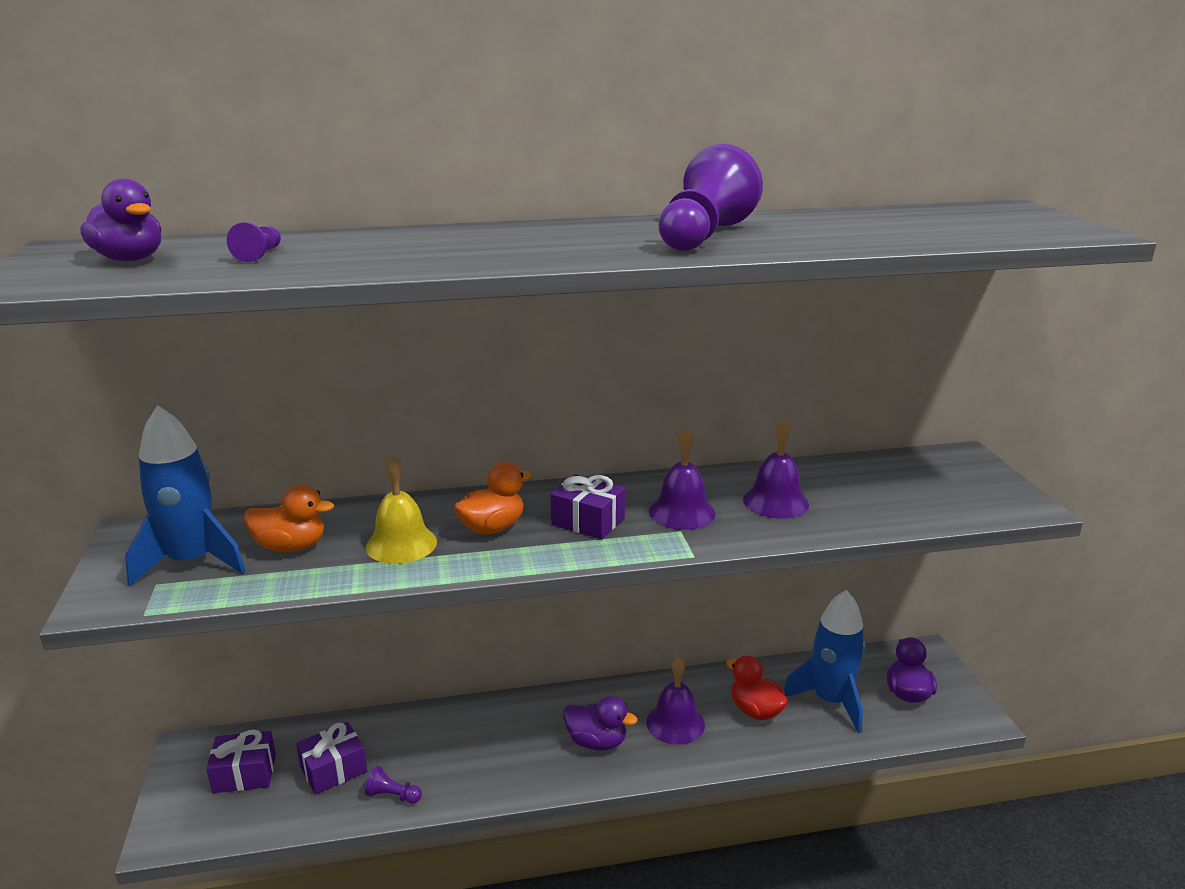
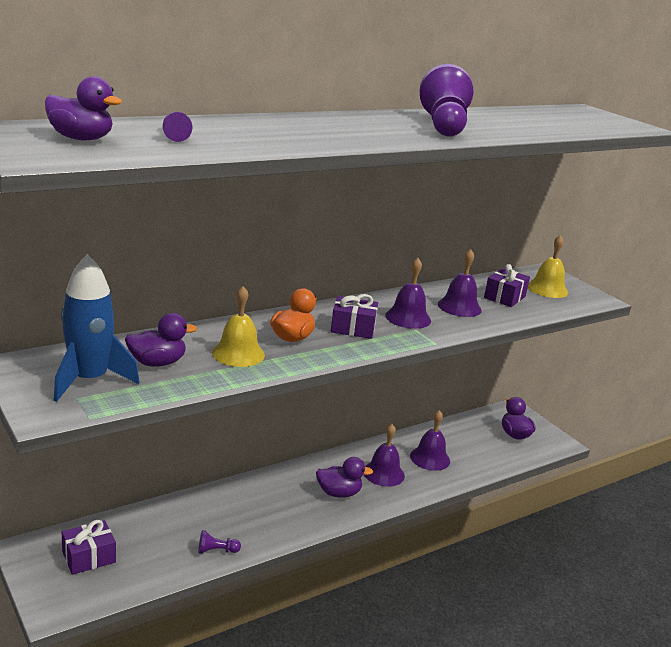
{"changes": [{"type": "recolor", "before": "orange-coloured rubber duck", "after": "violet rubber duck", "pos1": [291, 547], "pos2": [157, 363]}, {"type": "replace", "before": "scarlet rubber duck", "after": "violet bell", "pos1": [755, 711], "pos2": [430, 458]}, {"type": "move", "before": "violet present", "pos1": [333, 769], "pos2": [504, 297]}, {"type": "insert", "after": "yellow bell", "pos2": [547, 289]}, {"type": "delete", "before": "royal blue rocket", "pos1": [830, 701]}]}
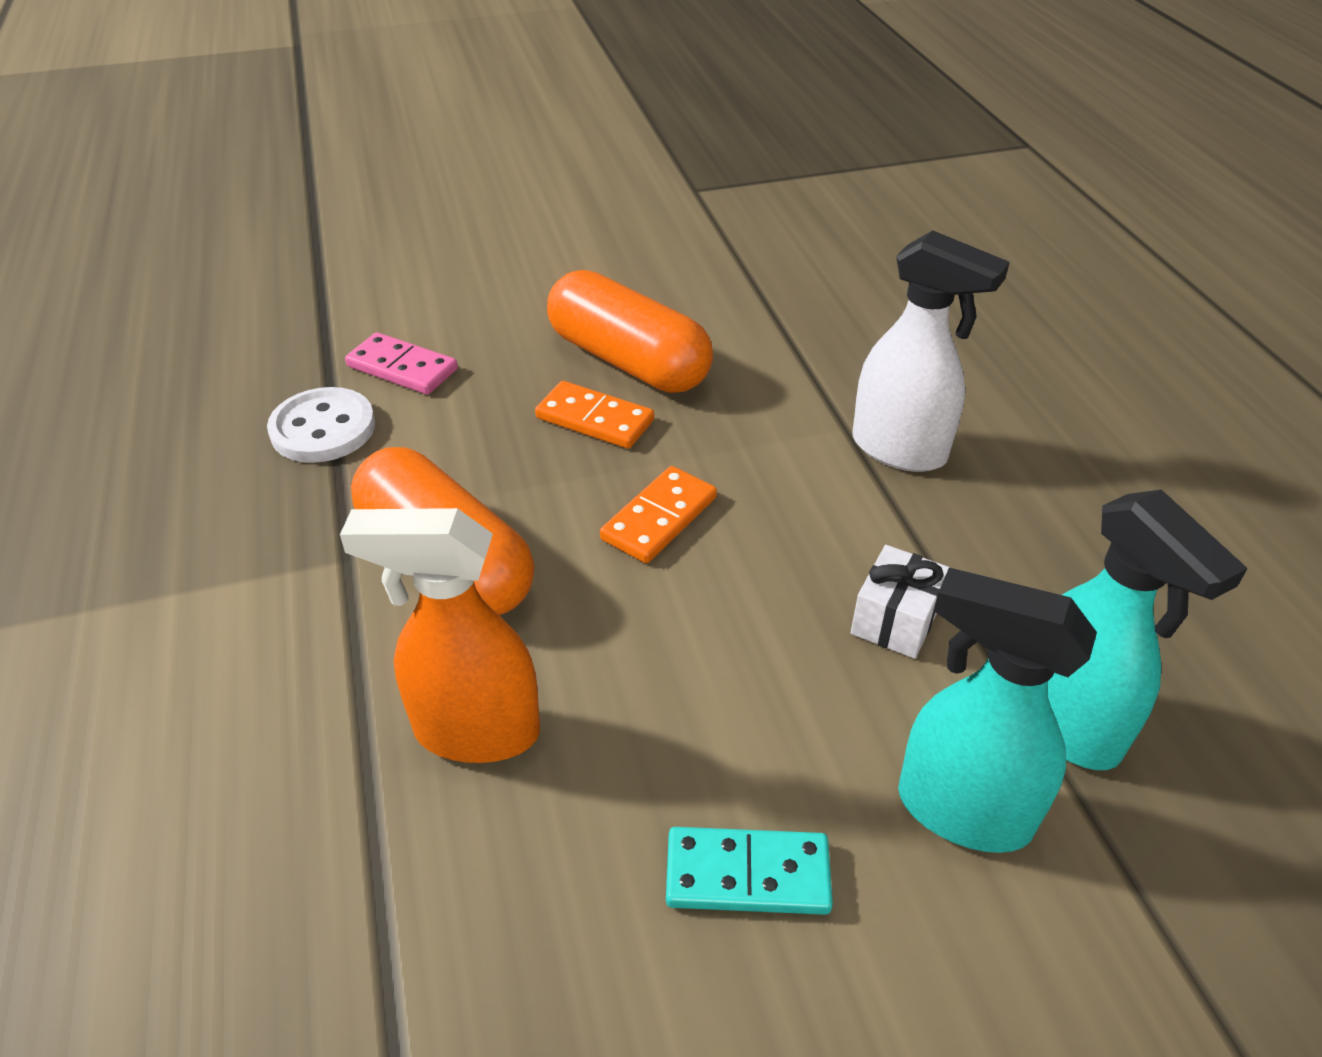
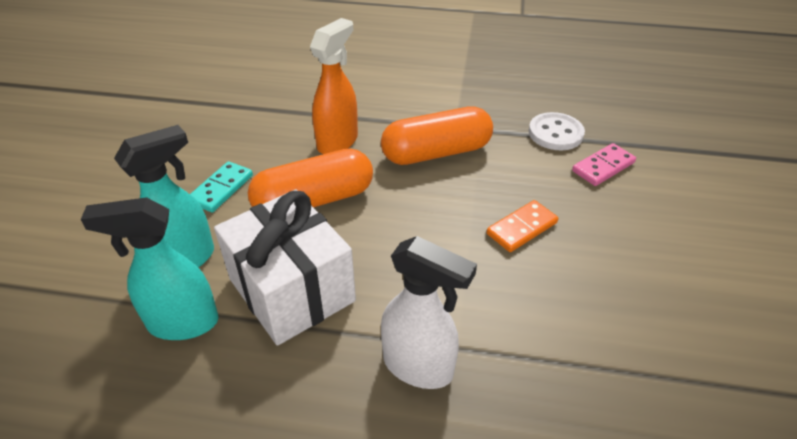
{"changes": [{"type": "resize", "before": "pure white present", "pos1": [895, 620], "pos2": [292, 290], "scale": 2.28}, {"type": "move", "before": "orange-coloured pill shape", "pos1": [628, 361], "pos2": [314, 200]}, {"type": "rotate", "before": "pure white spray bottle", "pos1": [900, 450], "pos2": [419, 367], "turn": -120}, {"type": "delete", "before": "orange-coloured domino", "pos1": [659, 518]}]}
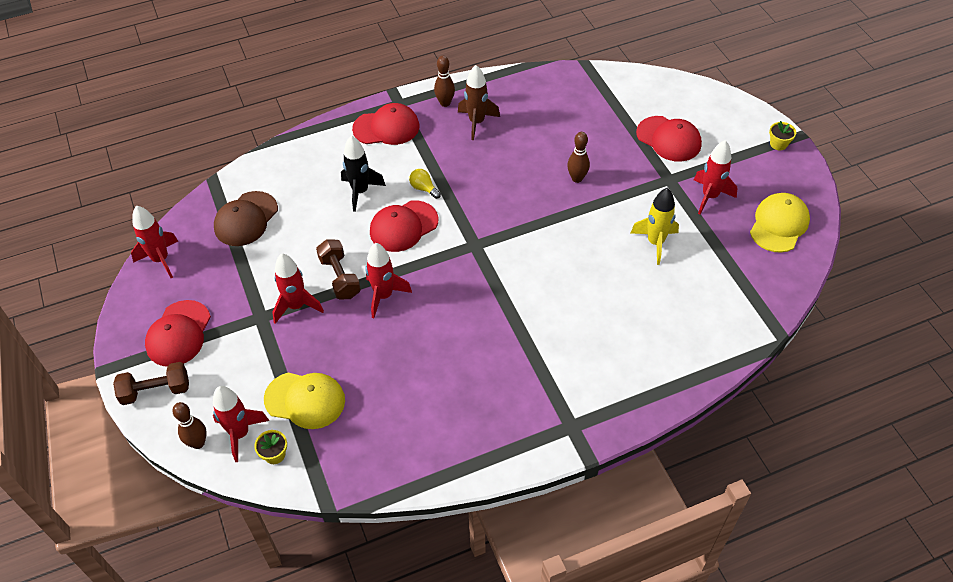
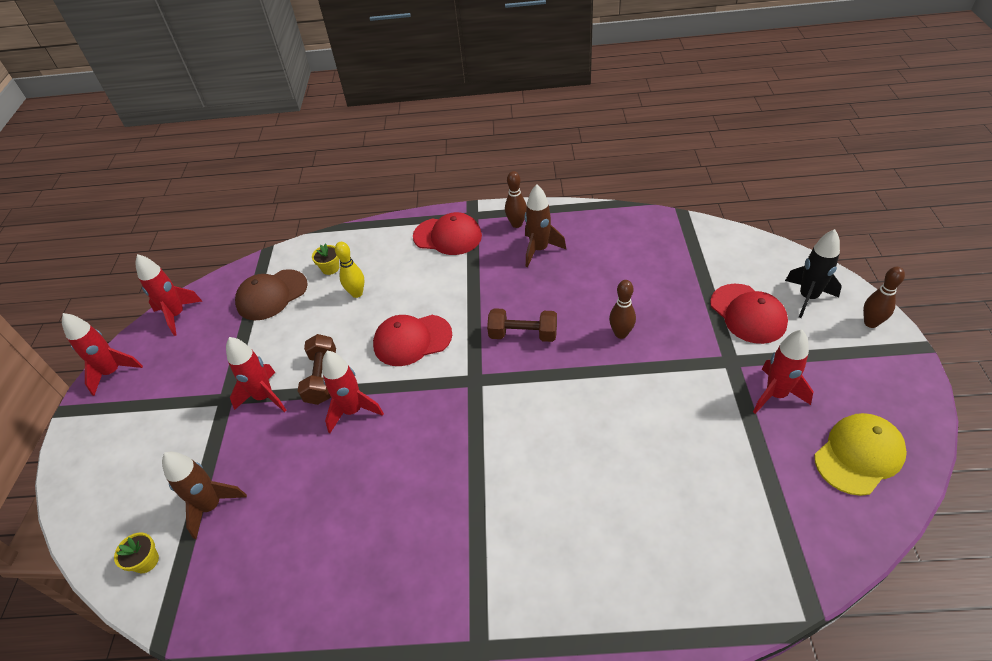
{"changes": [{"type": "move", "before": "scarlet rocket", "pos1": [240, 434], "pos2": [113, 372]}, {"type": "replace", "before": "yellow cap", "after": "dark brown rocket", "pos1": [305, 400], "pos2": [212, 506]}, {"type": "move", "before": "yellow potted plant", "pos1": [778, 144], "pos2": [330, 268]}, {"type": "insert", "after": "yellow tenpin", "pos2": [357, 293]}, {"type": "move", "before": "dark brown free weight", "pos1": [156, 391], "pos2": [523, 334]}, {"type": "move", "before": "ebony rocket", "pos1": [360, 192], "pos2": [807, 297]}, {"type": "move", "before": "dark brown tenpin", "pos1": [198, 443], "pos2": [870, 323]}, {"type": "delete", "before": "scarlet cap", "pos1": [178, 334]}, {"type": "delete", "before": "yellow bulb", "pos1": [424, 188]}, {"type": "delete", "before": "yellow rocket", "pos1": [655, 243]}]}
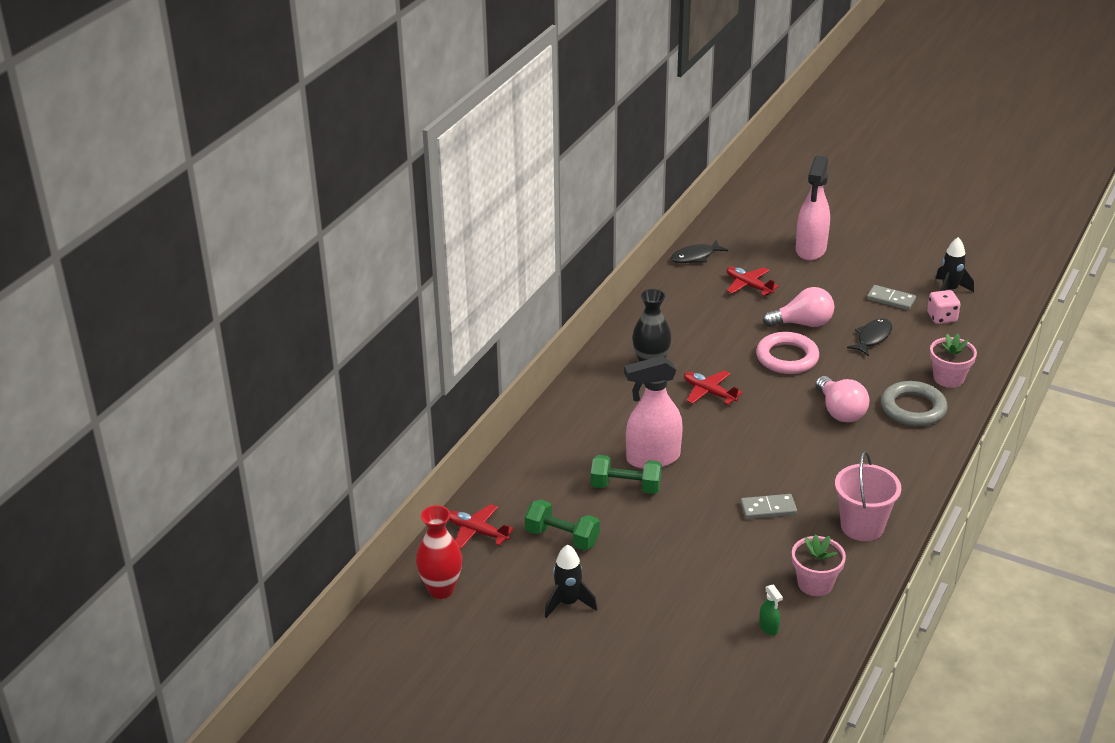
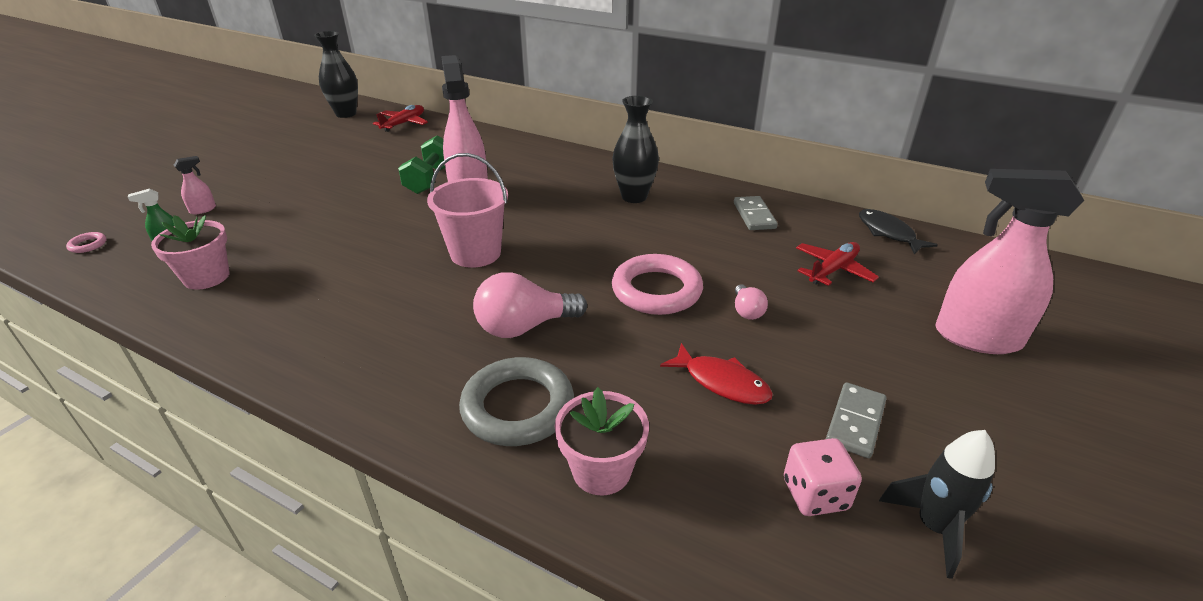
{"changes": [{"type": "insert", "after": "rose-pink hoop", "pos2": [88, 245]}, {"type": "insert", "after": "rose-pink spray bottle", "pos2": [203, 210]}, {"type": "recolor", "before": "scarlet tall vase", "after": "ebony tall vase", "pos1": [441, 589], "pos2": [346, 114]}, {"type": "move", "before": "rose-pink bucket", "pos1": [862, 526], "pos2": [475, 253]}, {"type": "recolor", "before": "ebony toy fish", "after": "scarlet toy fish", "pos1": [872, 338], "pos2": [721, 382]}, {"type": "move", "before": "gray domino", "pos1": [768, 508], "pos2": [754, 215]}, {"type": "resize", "before": "rose-pink bulb", "pos1": [803, 323], "pos2": [747, 311], "scale": 0.51}, {"type": "delete", "before": "emerald free weight", "pos1": [562, 537]}, {"type": "delete", "before": "ebony rocket", "pos1": [568, 603]}, {"type": "delete", "before": "scarlet aeroplane", "pos1": [709, 392]}]}
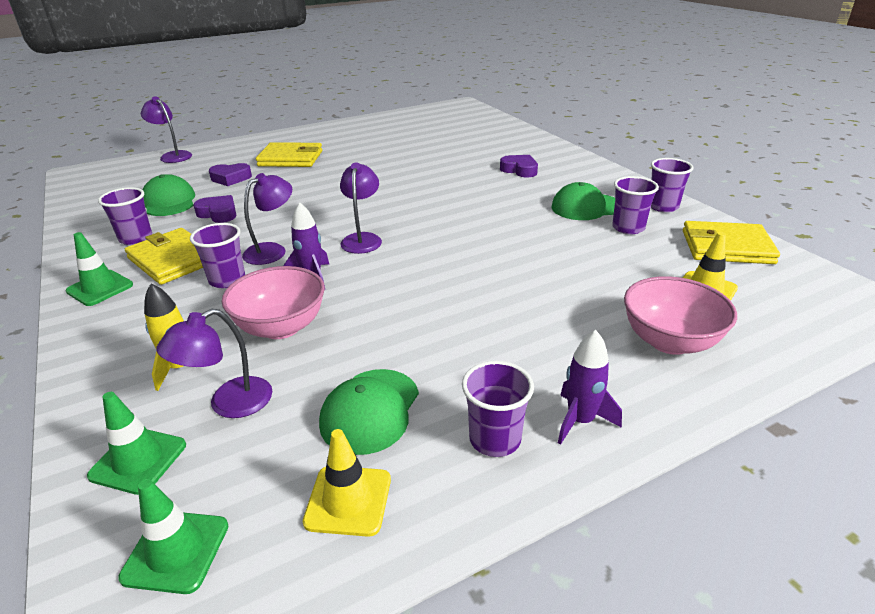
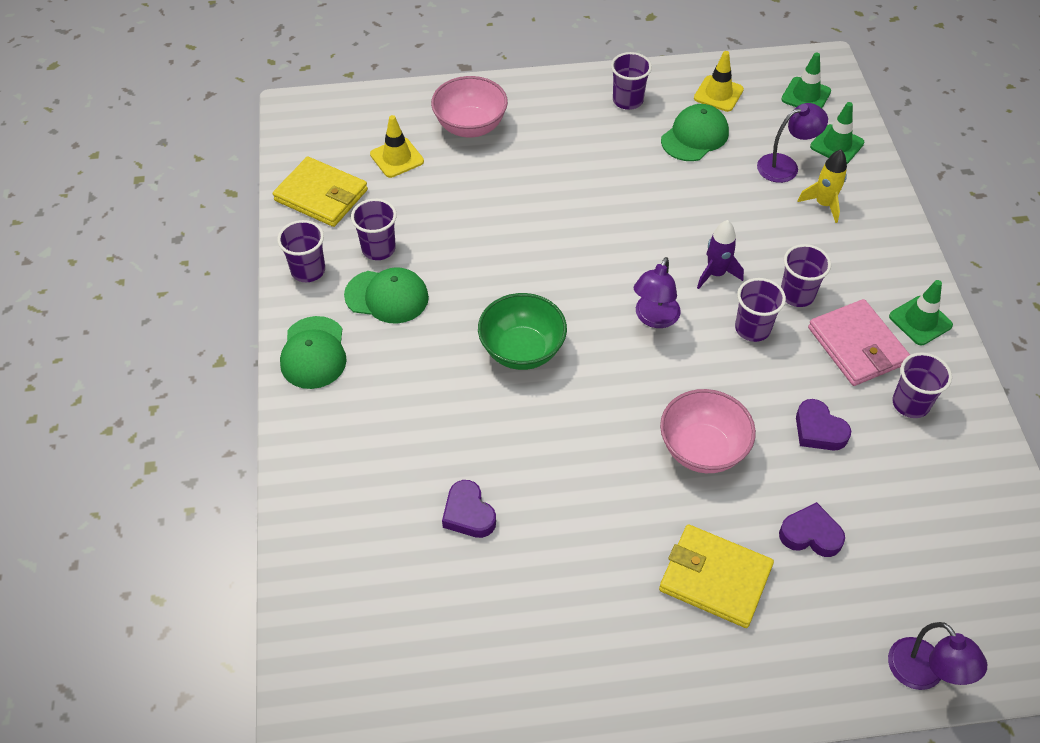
{"changes": [{"type": "move", "before": "emerald cap", "pos1": [169, 201], "pos2": [313, 353]}, {"type": "move", "before": "violet heart shape", "pos1": [519, 170], "pos2": [468, 514]}, {"type": "insert", "after": "emerald bowl", "pos2": [522, 350]}, {"type": "move", "before": "rose-pink bowl", "pos1": [281, 327], "pos2": [702, 449]}, {"type": "replace", "before": "violet desk lamp", "after": "violet tumbler", "pos1": [272, 250], "pos2": [752, 329]}, {"type": "recolor", "before": "yellow wallet", "after": "rose-pink wallet", "pos1": [173, 260], "pos2": [857, 346]}, {"type": "delete", "before": "violet rocket", "pos1": [580, 421]}]}
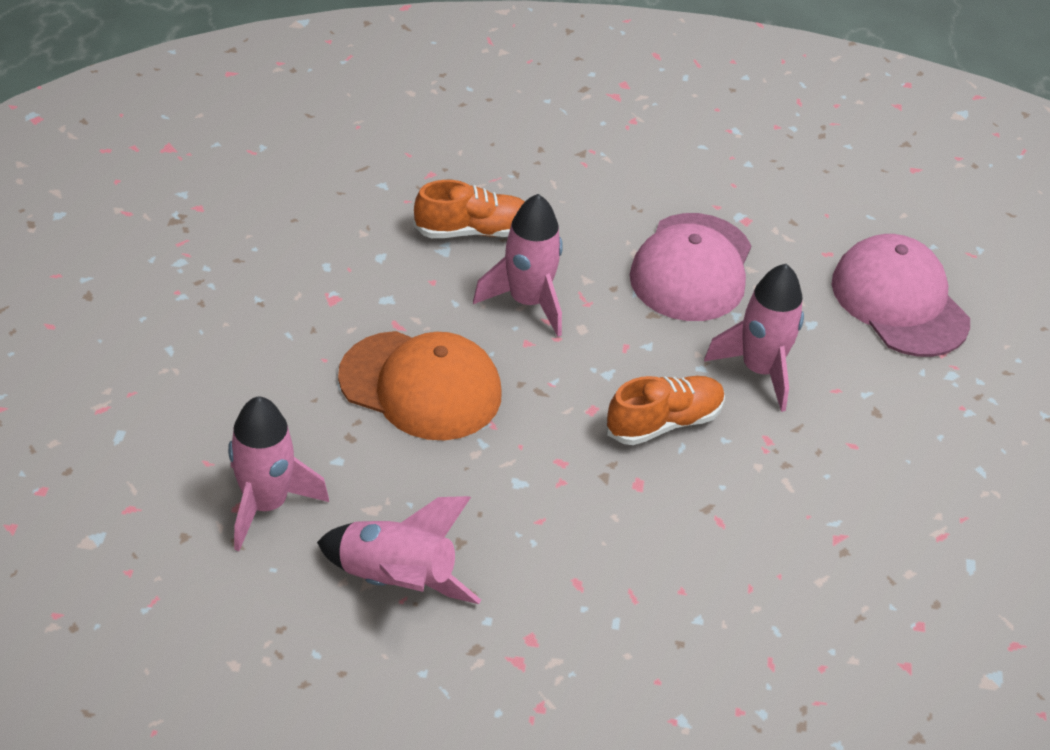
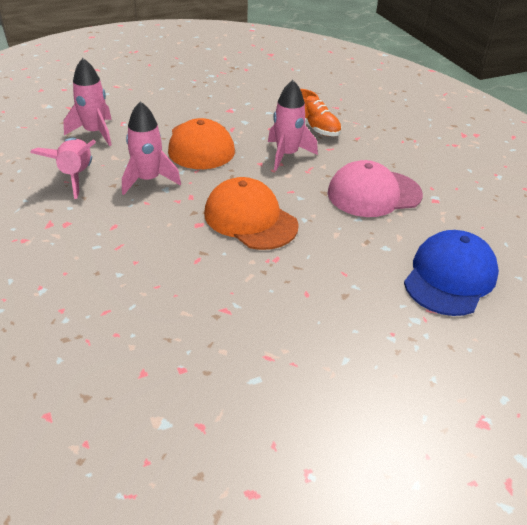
{"changes": [{"type": "move", "before": "rose-pink rocket", "pos1": [760, 370], "pos2": [148, 180]}, {"type": "replace", "before": "orange-coloured shoe", "after": "orange-coloured cap", "pos1": [664, 422], "pos2": [250, 219]}, {"type": "recolor", "before": "rose-pink cap", "after": "royal blue cap", "pos1": [899, 302], "pos2": [450, 277]}]}
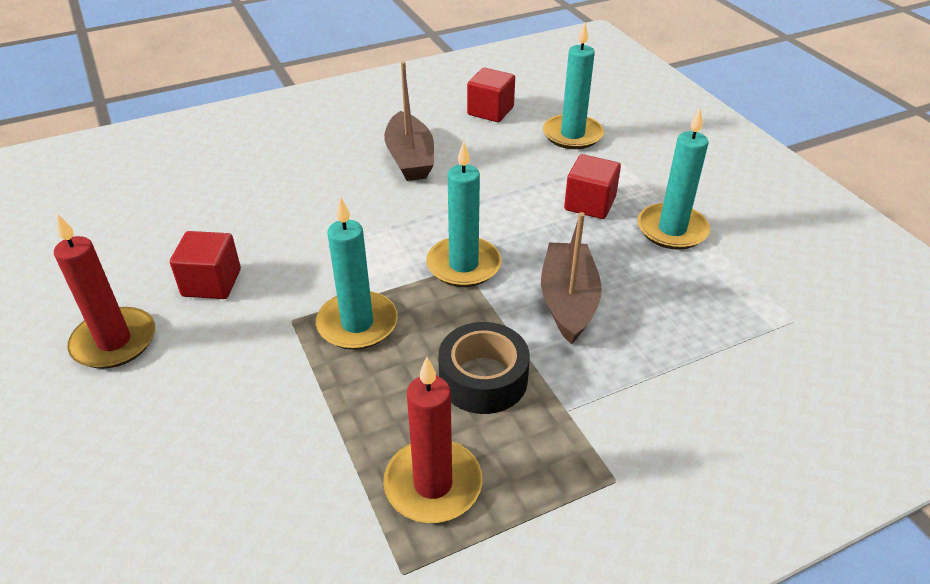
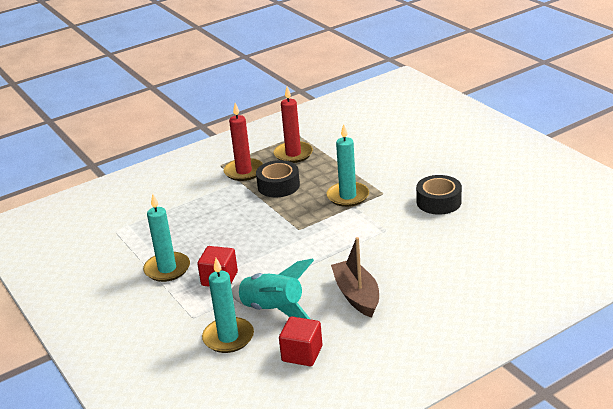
{"changes": [{"type": "move", "before": "scarlet pillar candle", "pos1": [114, 341], "pos2": [244, 171]}, {"type": "insert", "after": "aqua rocket", "pos2": [273, 310]}, {"type": "replace", "before": "scarlet solid cube", "after": "ebony sticky tape", "pos1": [211, 283], "pos2": [438, 202]}, {"type": "delete", "before": "aqua pillar candle", "pos1": [463, 265]}, {"type": "delete", "before": "dark brown toy boat", "pos1": [568, 301]}]}
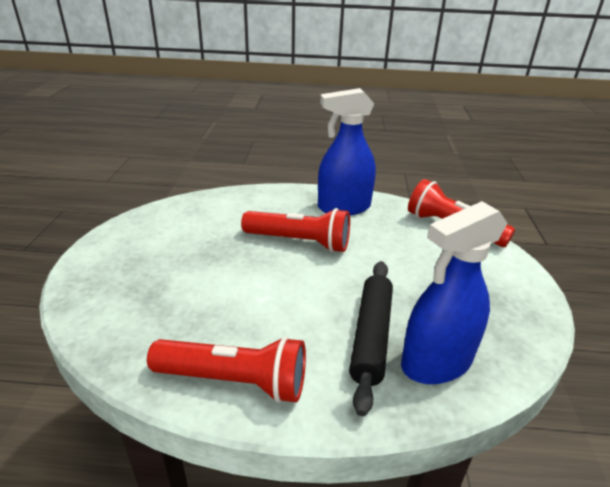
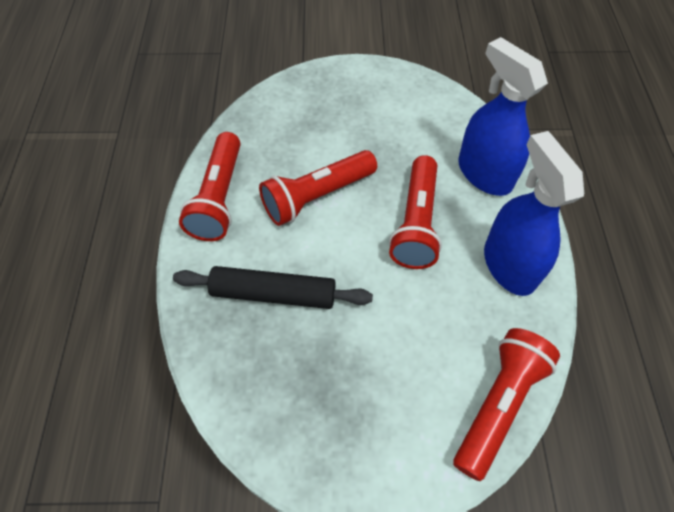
{"changes": [{"type": "insert", "after": "scarlet pocket torch", "pos2": [317, 196]}, {"type": "move", "before": "royal blue spray bottle", "pos1": [436, 362], "pos2": [484, 174]}]}
